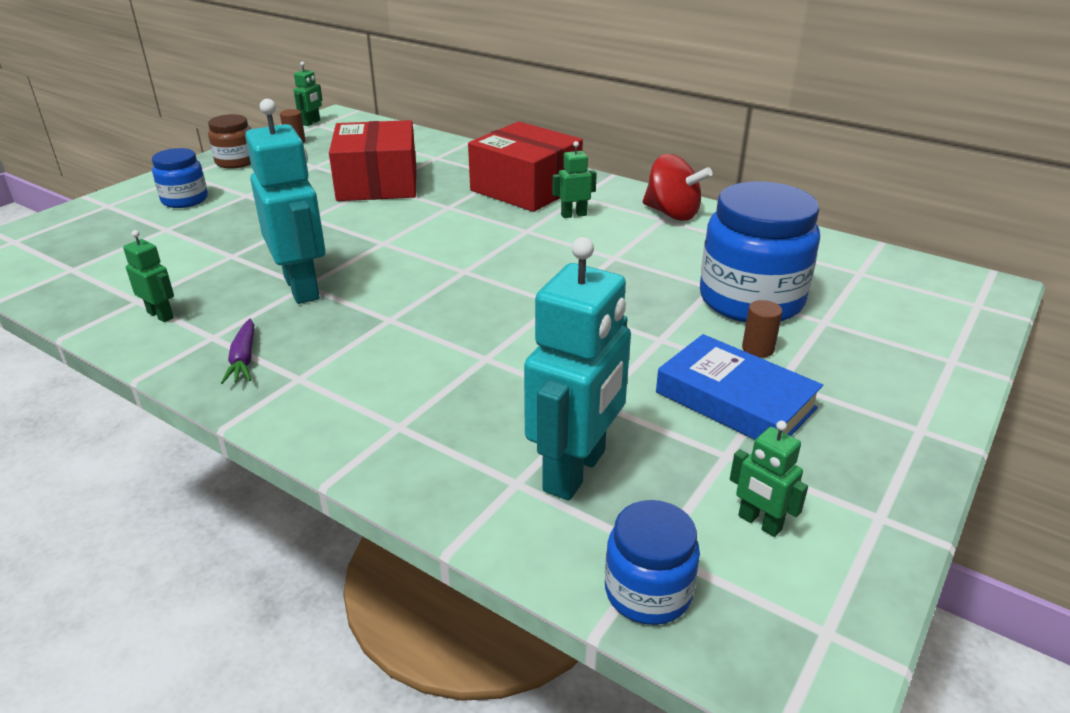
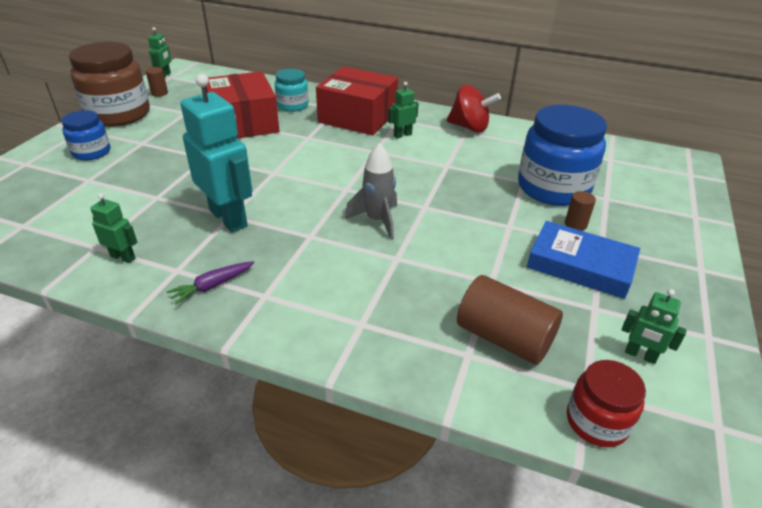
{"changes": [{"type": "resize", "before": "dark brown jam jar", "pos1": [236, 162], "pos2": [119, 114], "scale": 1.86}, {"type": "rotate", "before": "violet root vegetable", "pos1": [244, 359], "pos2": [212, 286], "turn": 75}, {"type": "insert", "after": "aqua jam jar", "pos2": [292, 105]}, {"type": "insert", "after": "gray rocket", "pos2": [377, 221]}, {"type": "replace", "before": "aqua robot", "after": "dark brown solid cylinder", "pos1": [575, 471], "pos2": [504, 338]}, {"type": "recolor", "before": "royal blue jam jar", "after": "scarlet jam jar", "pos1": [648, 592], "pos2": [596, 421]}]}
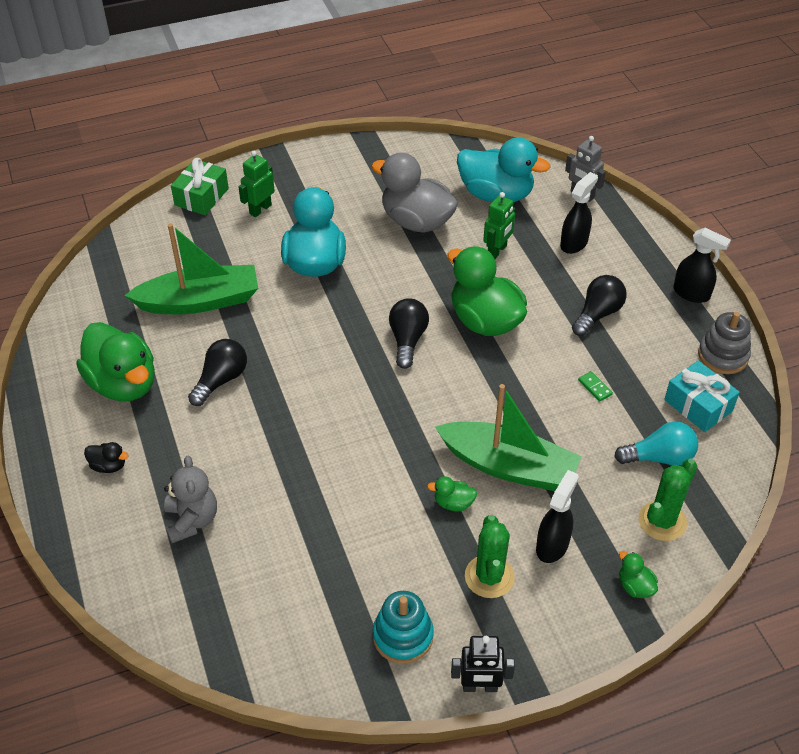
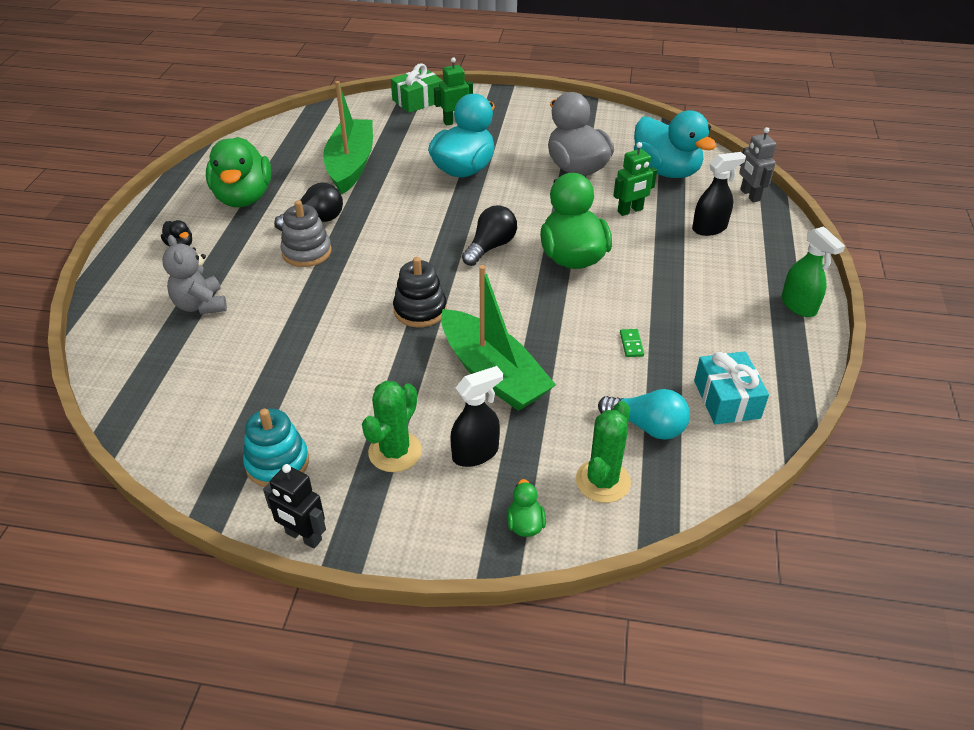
{"changes": [{"type": "rotate", "before": "gray teddy", "pos1": [192, 520], "pos2": [201, 305], "turn": 135}, {"type": "move", "before": "gray ring stacker", "pos1": [723, 355], "pos2": [307, 252]}, {"type": "rotate", "before": "emerald toy boat", "pos1": [200, 301], "pos2": [351, 165], "turn": -105}, {"type": "insert", "after": "ebony ring stacker", "pos2": [420, 310]}, {"type": "rotate", "before": "emerald cactus", "pos1": [662, 521], "pos2": [602, 481], "turn": -45}, {"type": "recolor", "before": "ebony spray bottle", "after": "emerald spray bottle", "pos1": [691, 293], "pos2": [799, 306]}, {"type": "delete", "before": "emerald rubber duck", "pos1": [453, 503]}, {"type": "delete", "before": "ebony bulb", "pos1": [597, 314]}]}
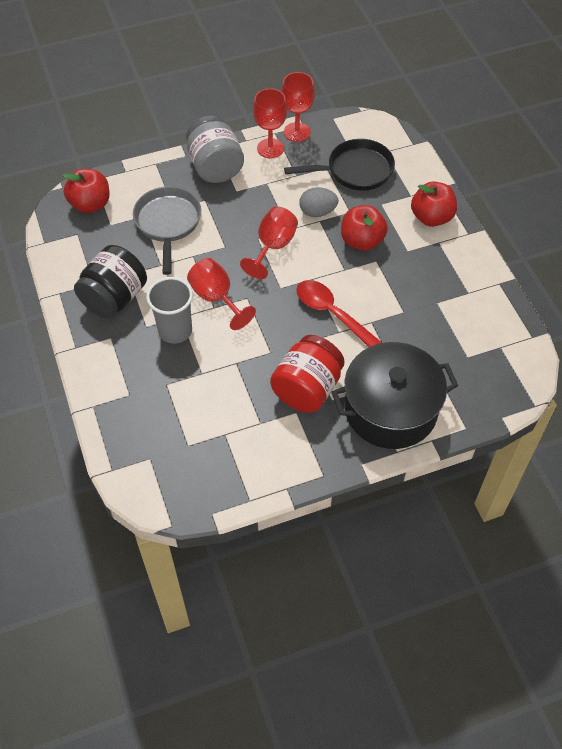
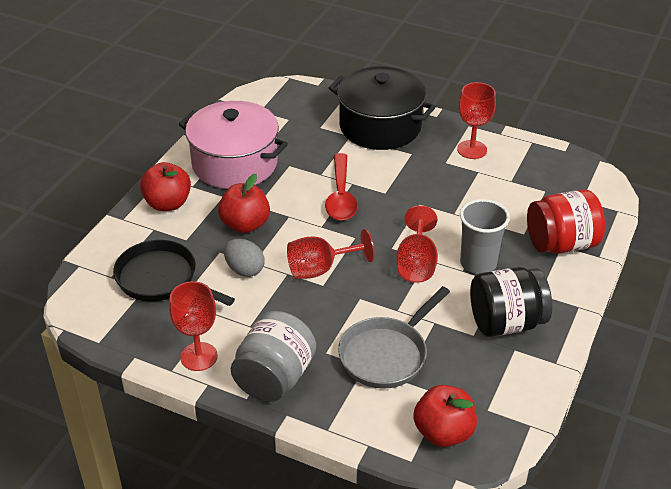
{"changes": [{"type": "insert", "after": "rose-pink pot", "pos2": [235, 163]}, {"type": "move", "before": "scarlet wine glass", "pos1": [297, 132], "pos2": [472, 149]}, {"type": "move", "before": "scarlet jam jar", "pos1": [307, 389], "pos2": [561, 244]}]}
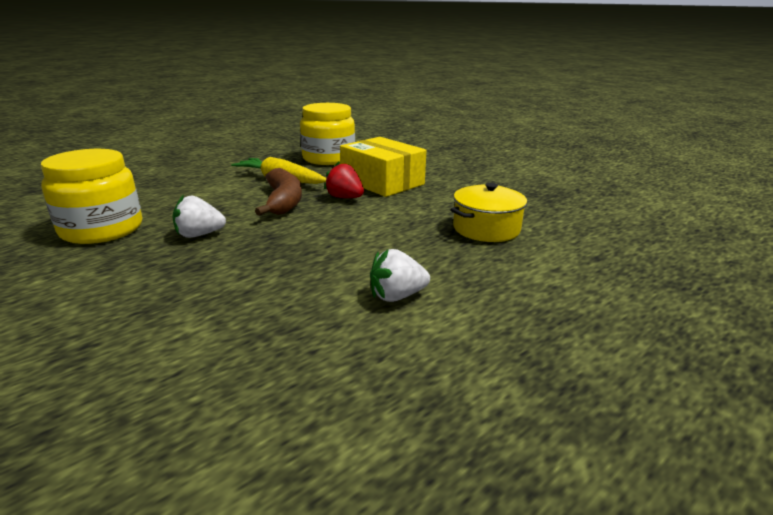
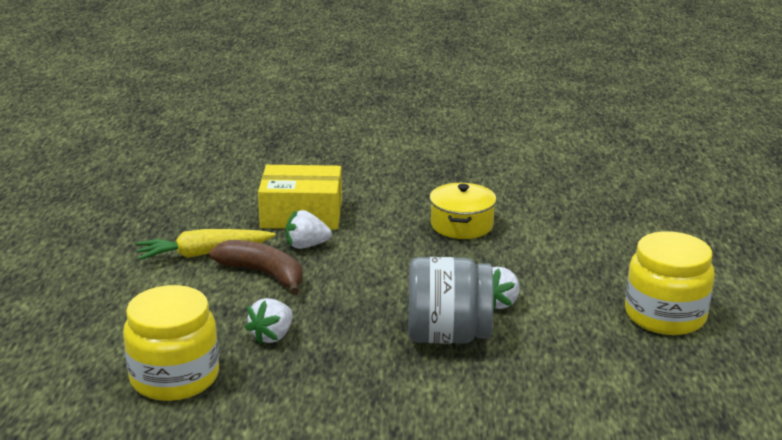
{"changes": [{"type": "recolor", "before": "scarlet berry", "after": "pure white berry", "pos1": [345, 197], "pos2": [306, 245]}, {"type": "insert", "after": "gray jam jar", "pos2": [448, 336]}, {"type": "move", "before": "yellow jam jar", "pos1": [328, 158], "pos2": [665, 315]}]}
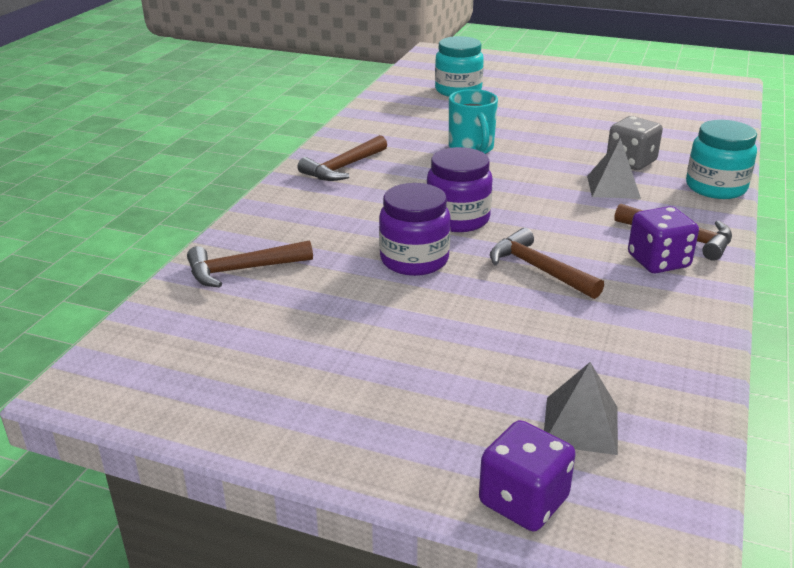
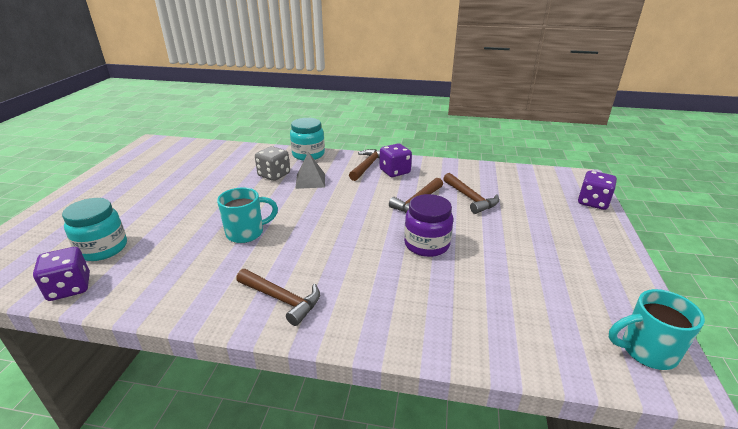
{"changes": [{"type": "insert", "after": "violet dice", "pos2": [70, 288]}, {"type": "move", "before": "dark brown hammer", "pos1": [242, 270], "pos2": [470, 198]}, {"type": "insert", "after": "aqua mug", "pos2": [646, 351]}, {"type": "delete", "before": "violet jam jar", "pos1": [458, 219]}, {"type": "delete", "before": "gray pyramid shape", "pos1": [581, 425]}]}
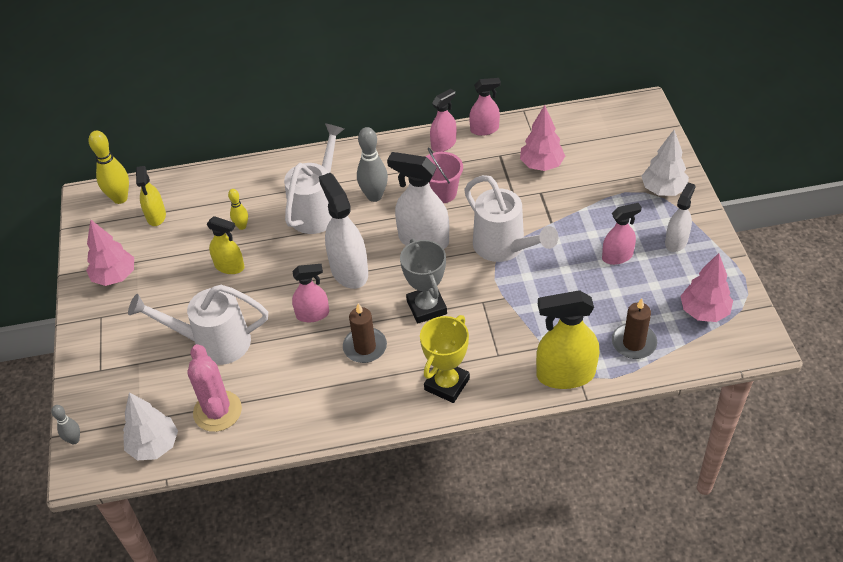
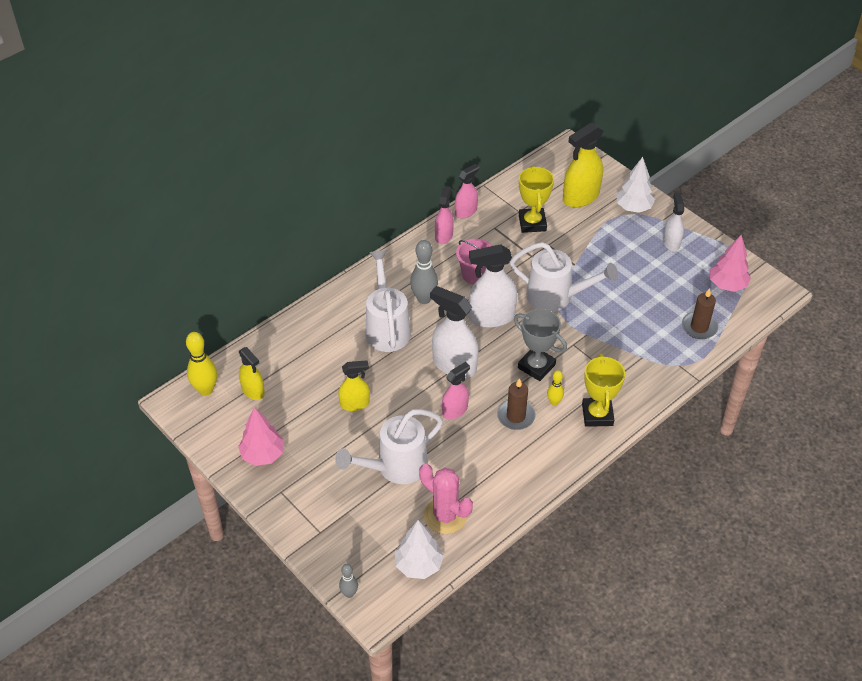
{"changes": [{"type": "replace", "before": "rose-pink toy tree", "after": "yellow prize cup", "pos1": [541, 165], "pos2": [532, 223]}, {"type": "move", "before": "yellow tenpin", "pos1": [242, 226], "pos2": [554, 402]}, {"type": "move", "before": "yellow spray bottle", "pos1": [565, 374], "pos2": [580, 197]}, {"type": "delete", "before": "rose-pink spray bottle", "pos1": [617, 256]}]}
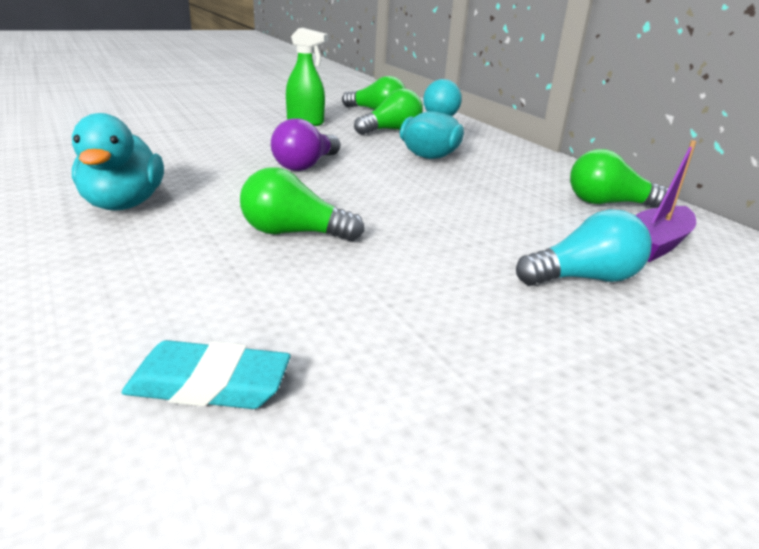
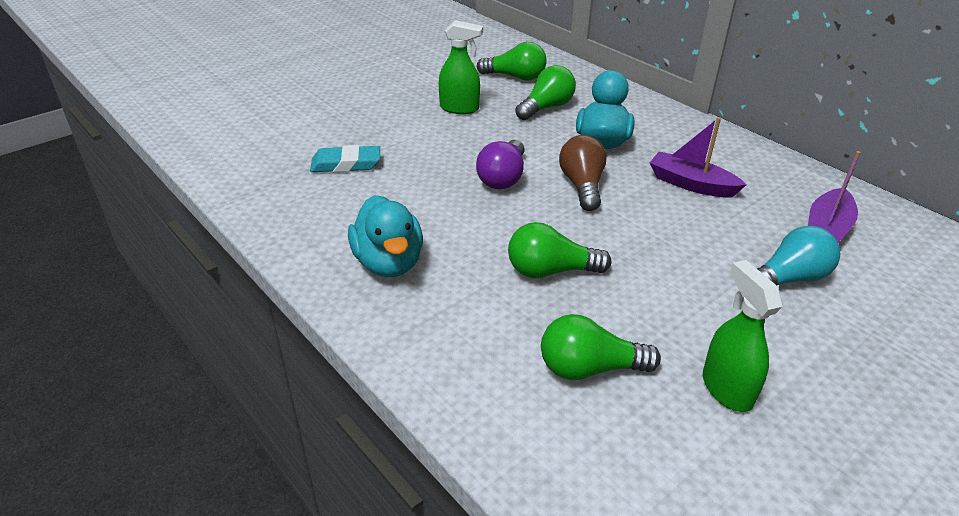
{"changes": [{"type": "move", "before": "aqua pencil eraser", "pos1": [209, 385], "pos2": [346, 164]}, {"type": "move", "before": "emerald bulb", "pos1": [608, 204], "pos2": [589, 368]}, {"type": "insert", "after": "dark brown bulb", "pos2": [582, 186]}, {"type": "insert", "after": "violet toy boat", "pos2": [691, 184]}, {"type": "insert", "after": "emerald spray bottle", "pos2": [726, 389]}]}
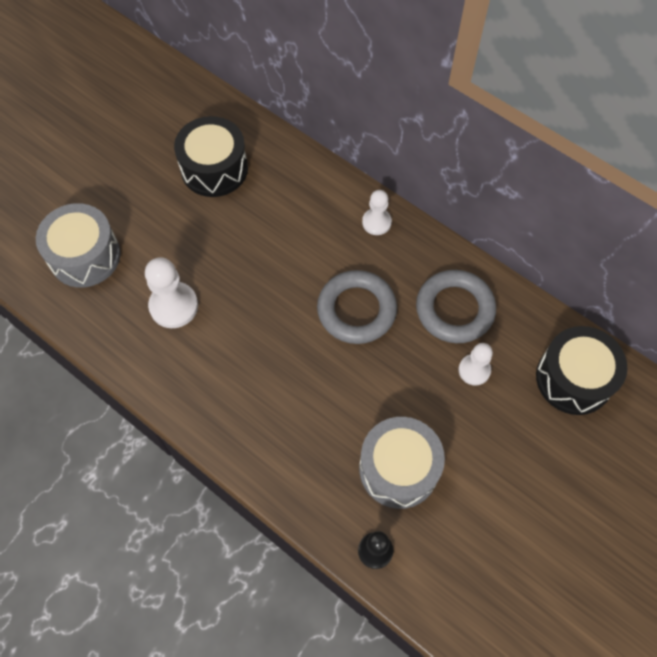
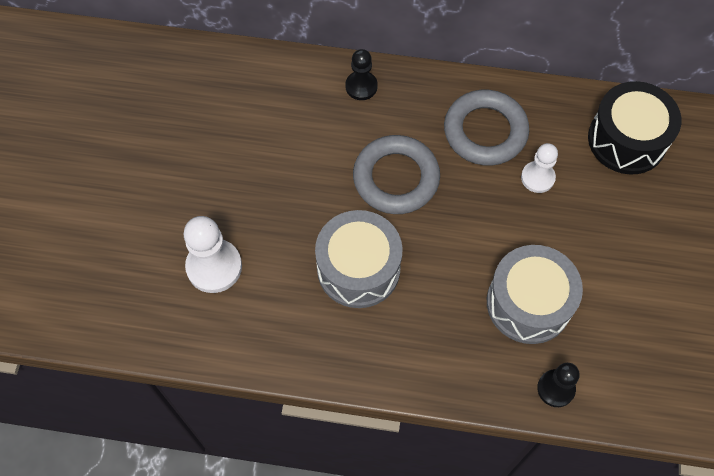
{"changes": [{"type": "move", "before": "gray toy drum", "pos1": [85, 256], "pos2": [358, 269]}, {"type": "recolor", "before": "pure white pawn", "after": "ebony pawn", "pos1": [376, 222], "pos2": [361, 86]}, {"type": "delete", "before": "ebony toy drum", "pos1": [214, 168]}]}
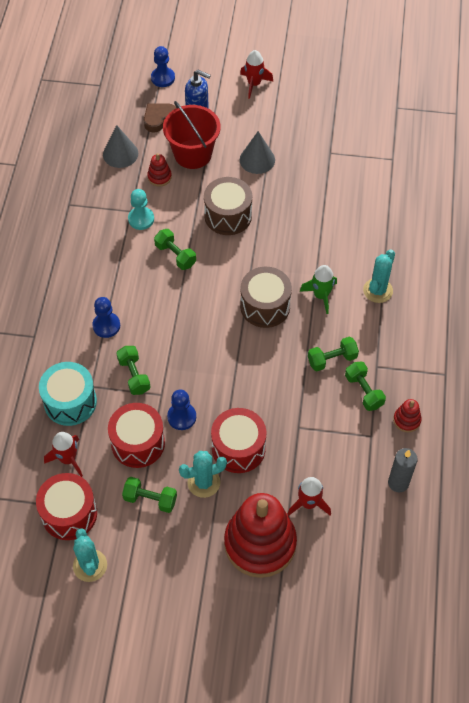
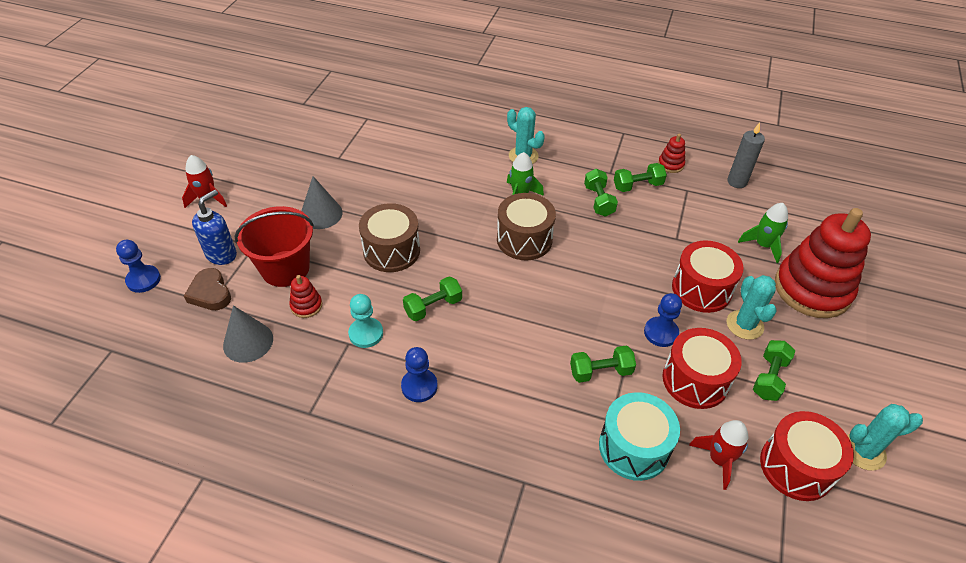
{"changes": [{"type": "move", "before": "royal blue pawn", "pos1": [106, 326], "pos2": [419, 386]}, {"type": "recolor", "before": "scarlet rocket", "after": "emerald rocket", "pos1": [308, 503], "pos2": [763, 245]}]}
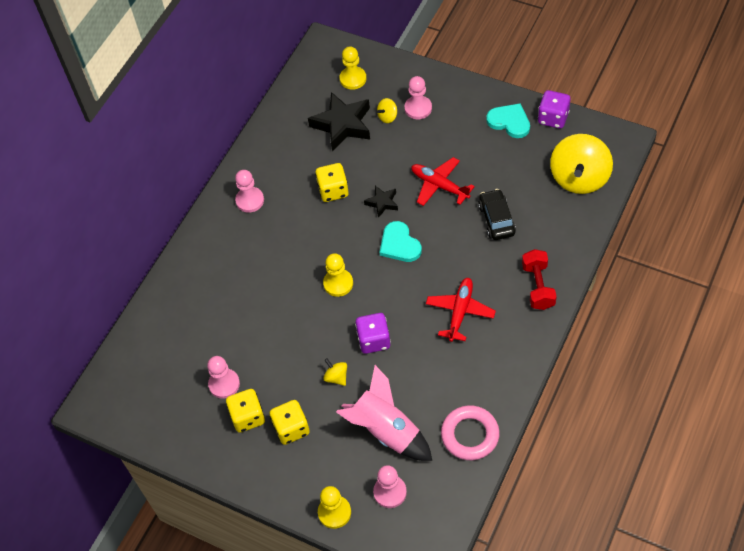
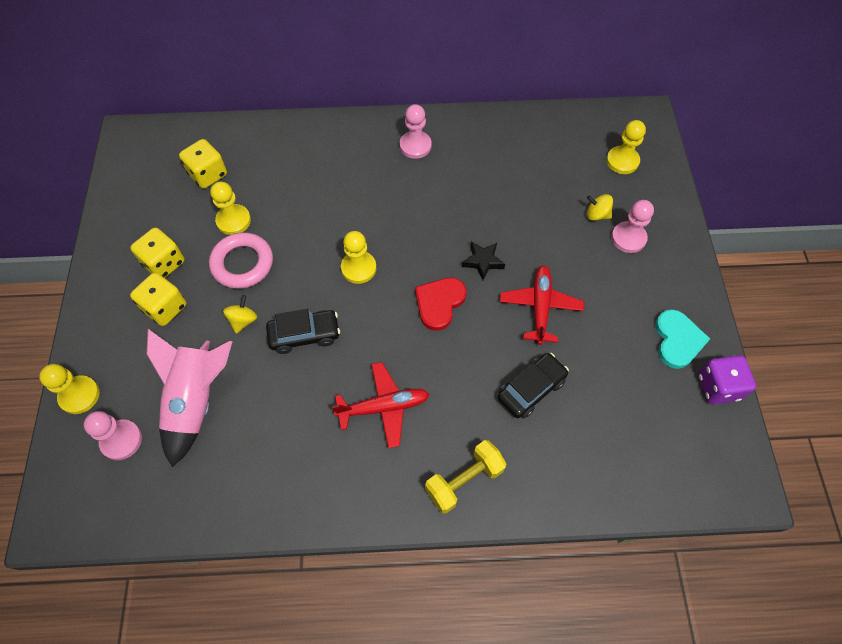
{"changes": [{"type": "move", "before": "yellow dice", "pos1": [333, 190], "pos2": [208, 174]}, {"type": "move", "before": "rose-pink hoop", "pos1": [470, 435], "pos2": [242, 264]}, {"type": "insert", "after": "yellow pawn", "pos2": [233, 220]}, {"type": "replace", "before": "violet dice", "after": "ebony toy car", "pos1": [374, 340], "pos2": [304, 335]}, {"type": "recolor", "before": "aqua heart shape", "after": "scarlet heart shape", "pos1": [399, 244], "pos2": [439, 303]}, {"type": "recolor", "before": "scarlet free weight", "after": "yellow free weight", "pos1": [538, 286], "pos2": [464, 480]}, {"type": "delete", "before": "rose-pink pawn", "pos1": [224, 384]}, {"type": "delete", "before": "ebony five-pointed star", "pos1": [342, 125]}, {"type": "delete", "before": "yellow spinning top", "pos1": [579, 178]}]}
